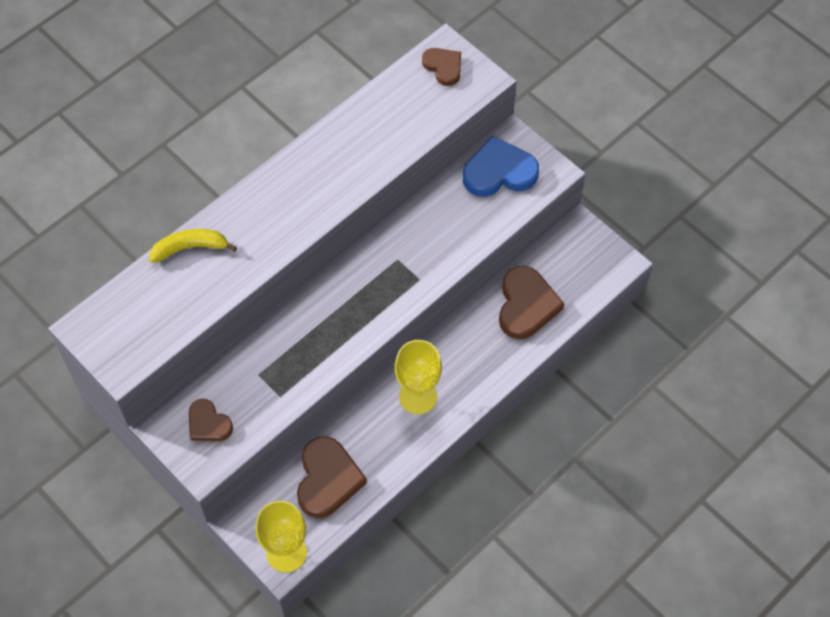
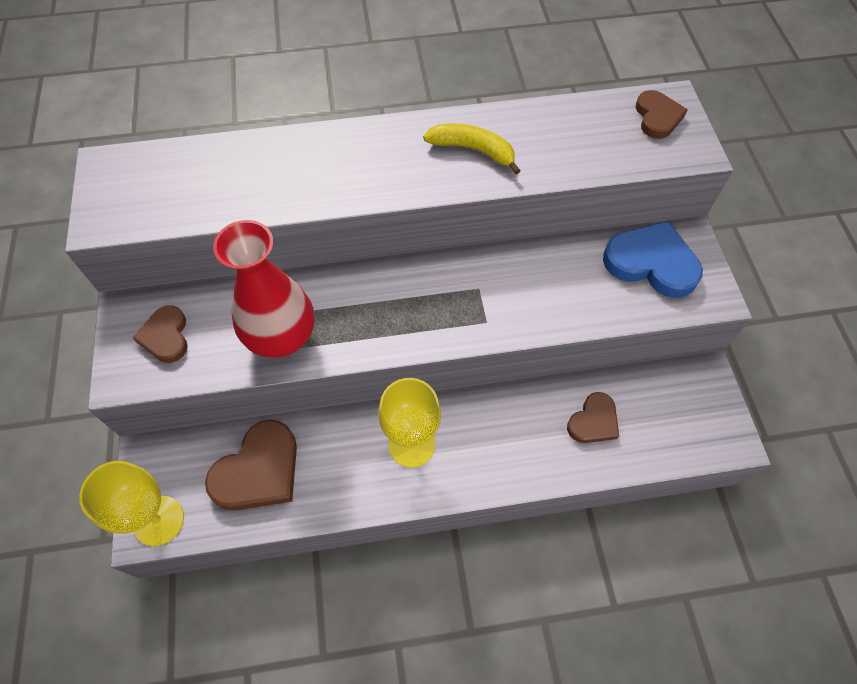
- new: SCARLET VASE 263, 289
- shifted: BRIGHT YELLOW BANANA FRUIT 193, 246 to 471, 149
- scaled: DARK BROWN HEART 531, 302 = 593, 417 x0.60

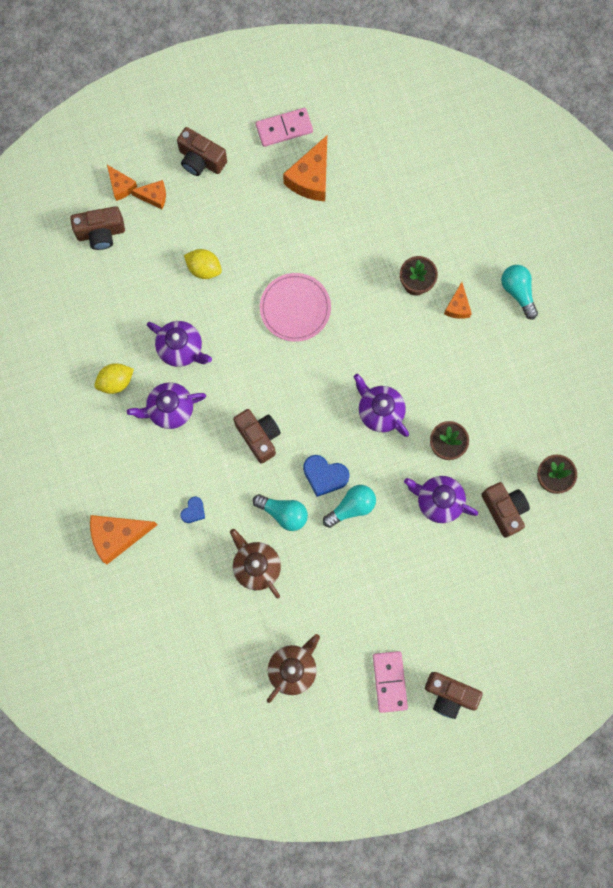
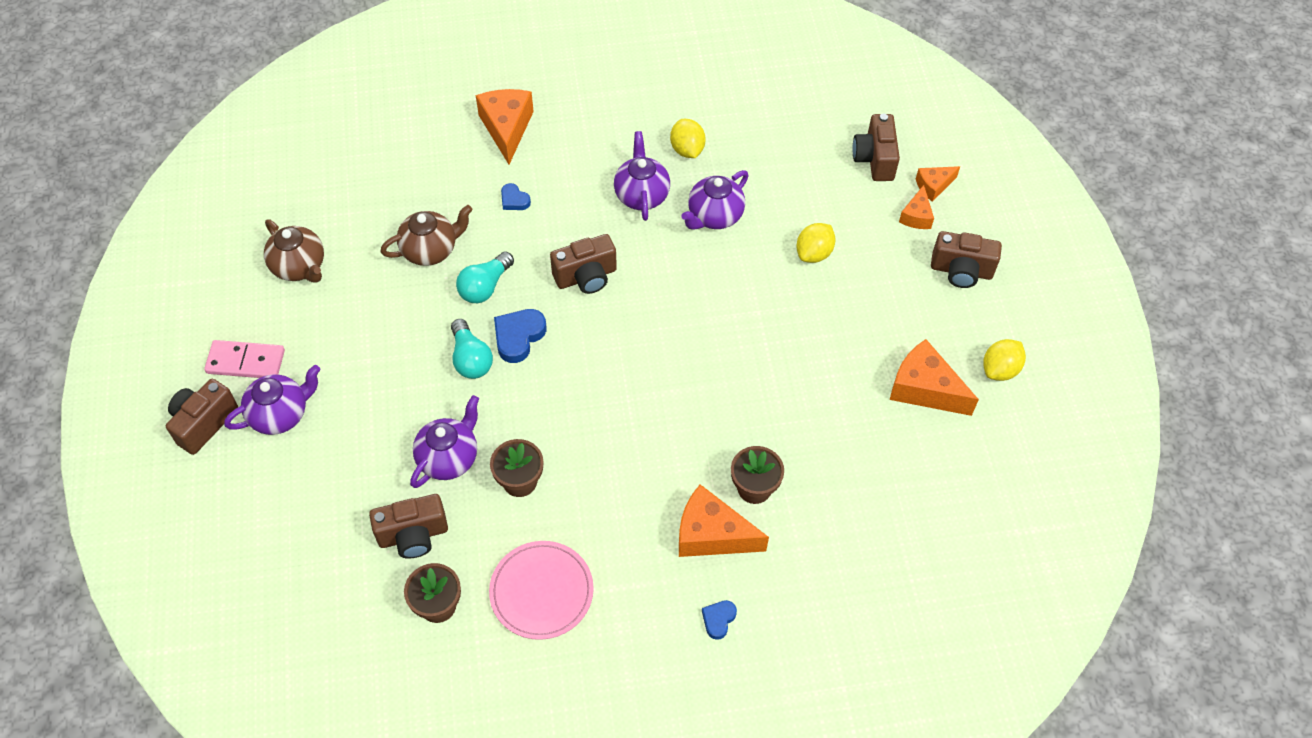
- shifted: ROSE-PINK PLATE 295, 307 to 541, 590
- shifted: VIOLET TEAPOT 381, 405 to 272, 400
- swapped: ROSE-PINK DOMINO 284, 127 to BRIGHT YELLOW CITRUS FRUIT 1004, 360
- swapped: AQUA LIGHT BULB 519, 292 to ROYAL BLUE HEART 719, 620
- rotated: DARK BROWN CAMERA 202, 151 = 966, 259 120 degrees counterclockwise
- scaled: ORANGE PIECE OF CHEESE 458, 300 = 724, 520 x1.77

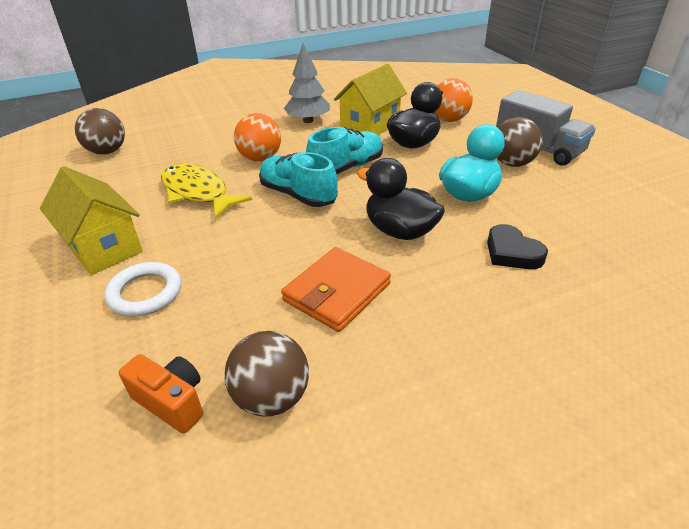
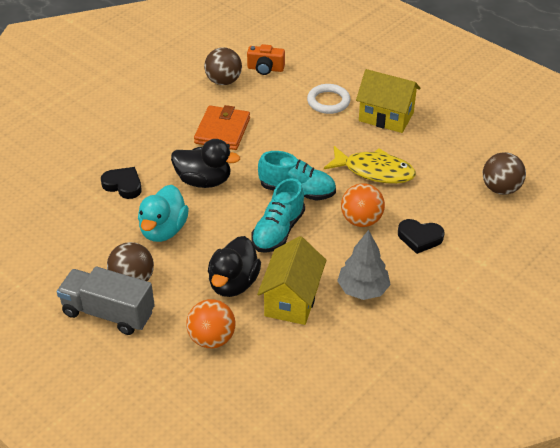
- new: JET-BLACK HEART 421, 236

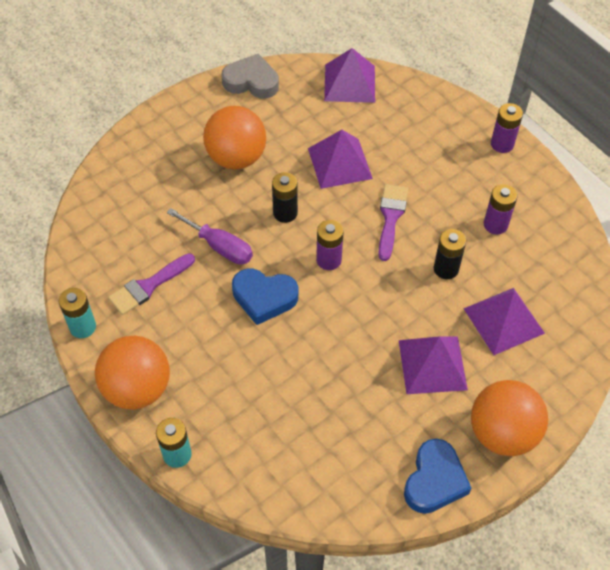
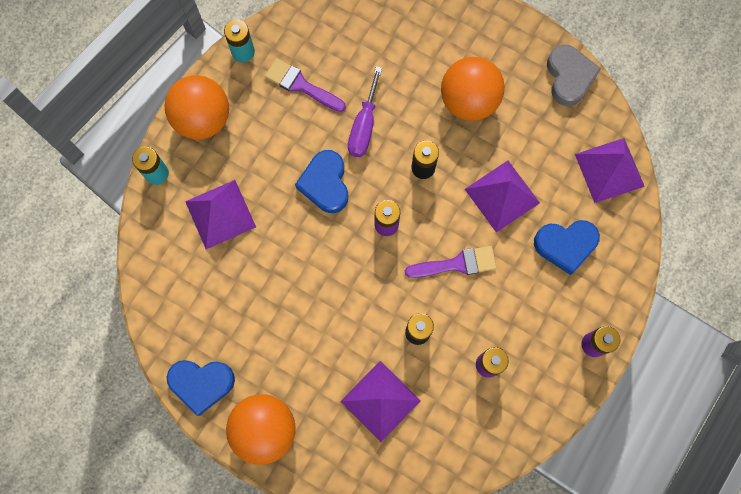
- new: ROYAL BLUE HEART 567, 247
- shifted: VIOLET PYRAMID 433, 365 to 220, 214

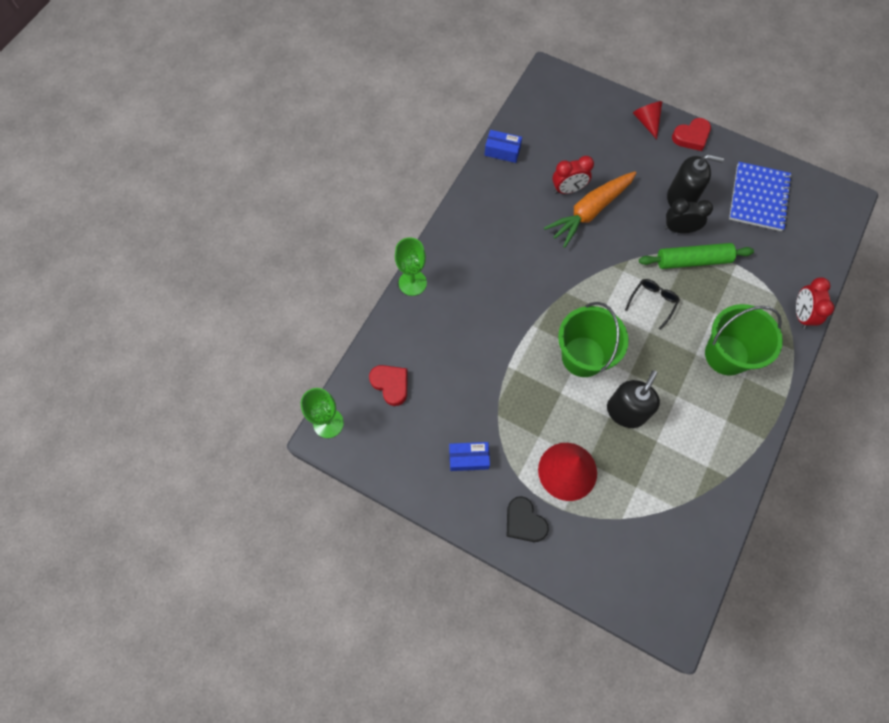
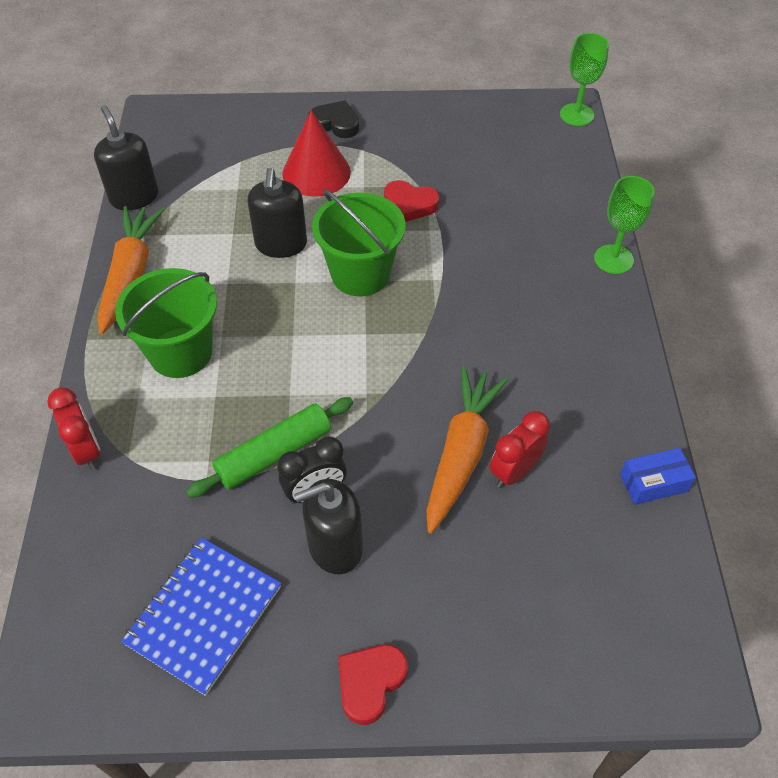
- gone: ROYAL BLUE PACKAGE 469, 456
- gone: JET-BLACK EYEGLASSES 652, 304
- gone: SCARLET CONE 647, 120
- new: JET-BLACK SOAP PUMP 126, 158
- new: ORANGE ROOT VEGETABLE 131, 270
- shifted: SCARLET HEART 388, 385 to 411, 201
- rotated: ROYAL BLUE EXERCISE BOOK 760, 196 = 201, 616 45 degrees clockwise

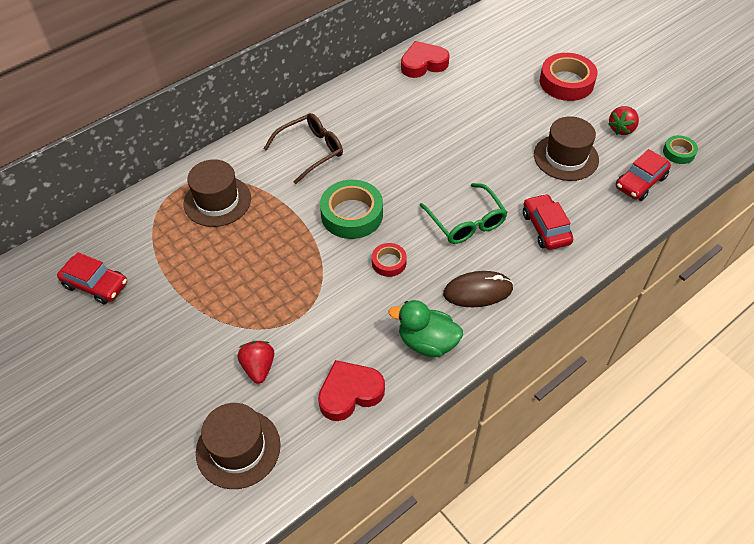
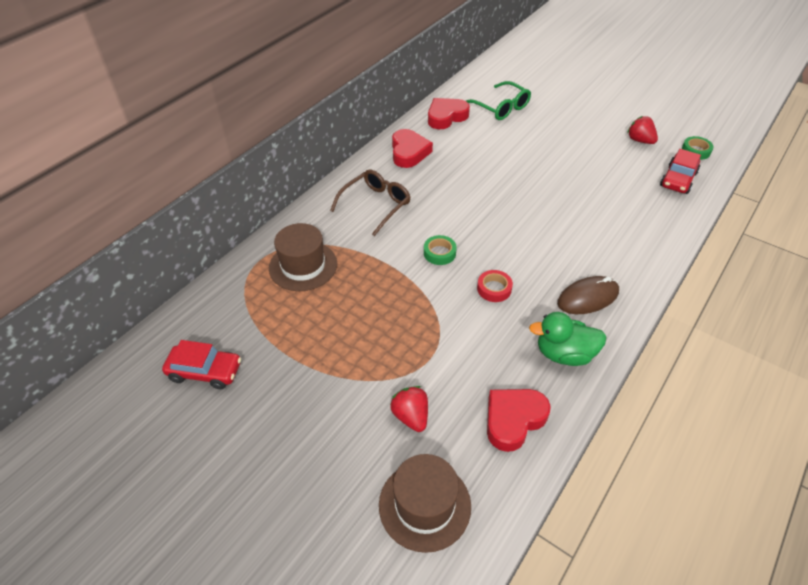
- gone: SCARLET AUTOMOBILE 548, 222
- gone: DARK BROWN TOP HAT 566, 148
- gone: SCARLET STICKY TAPE 568, 77
- new: SCARLET HEART 412, 148
- shifted: LEAF-GREEN EYEGLASSES 463, 213 to 498, 100
- rotated: SCARLET TOY STRAWBERRY 623, 120 = 642, 130 120 degrees clockwise
- scaled: LEAF-GREEN STICKY TAPE 351, 209 = 440, 250 x0.53

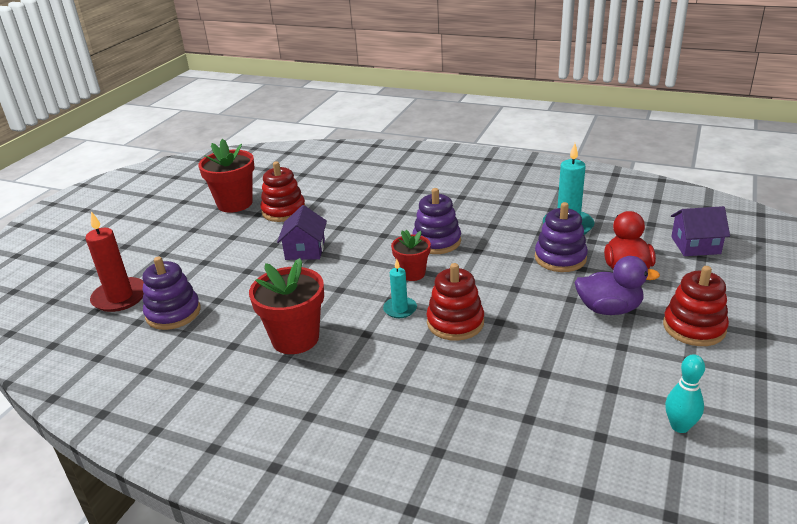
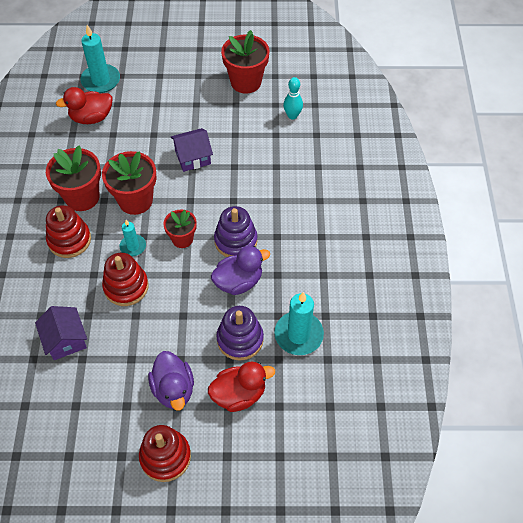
- new: SCARLET FLOWER POT 129, 183
- new: VIOLET DUCK 240, 270
- shifted: SCARLET STACKING RINGS 283, 191 to 68, 231
- shifted: AQUA SKITTLE 685, 393 to 293, 98
- shifted: VIOLET TOY HOUSE 700, 231 to 61, 333
- swapped: VIOLET STACKING RINGS 171, 293 to SCARLET DUCK 84, 105
- repainted: SCARLET CANDLE 114, 261 to AQUA CANDLE 100, 59

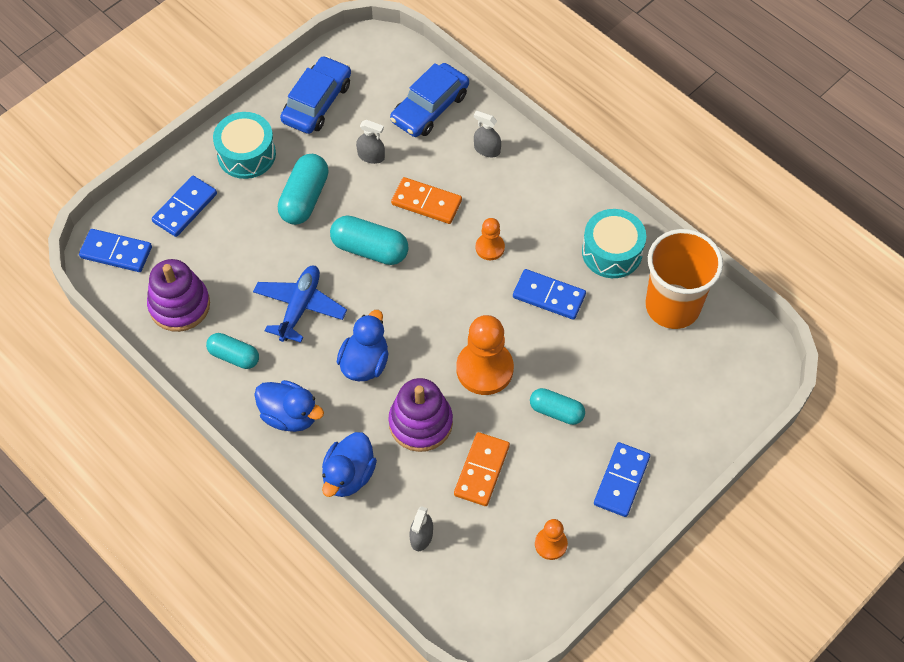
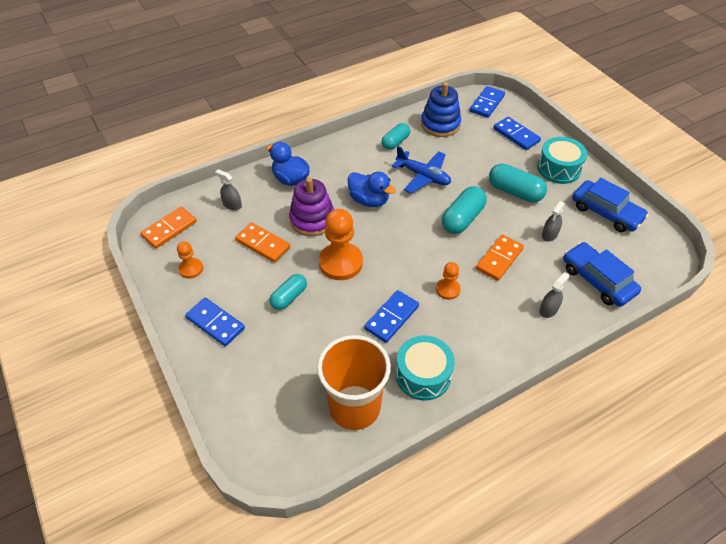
- gone: ROYAL BLUE DUCK 289, 406
- new: ORANGE DOMINO 168, 227
- repainted: VIOLET STACKING RINGS 178, 295 to ROYAL BLUE STACKING RINGS 441, 109

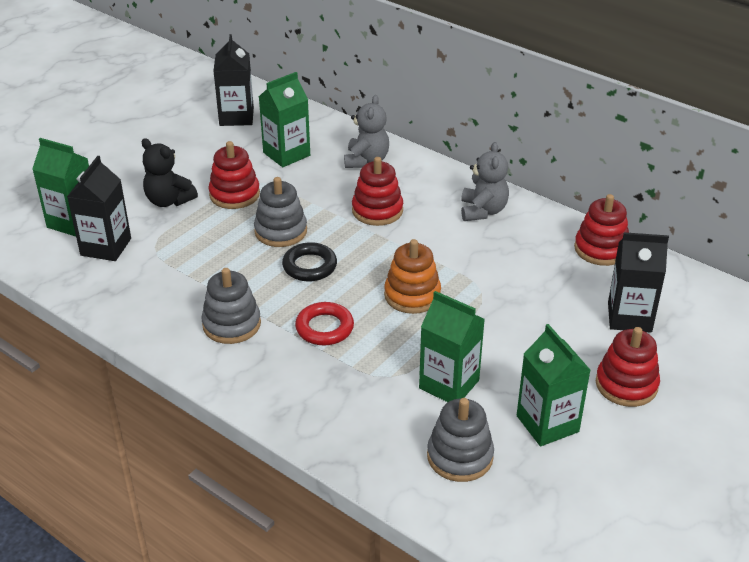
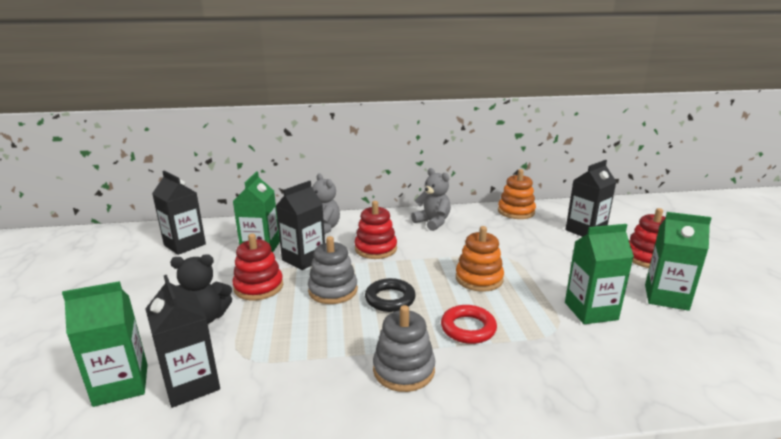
- gone: ASH-GREY STACKING RINGS 460, 440
- new: JET-BLACK CARTON 300, 225
- repainted: SCARLET STACKING RINGS 601, 230 to ORANGE STACKING RINGS 517, 194

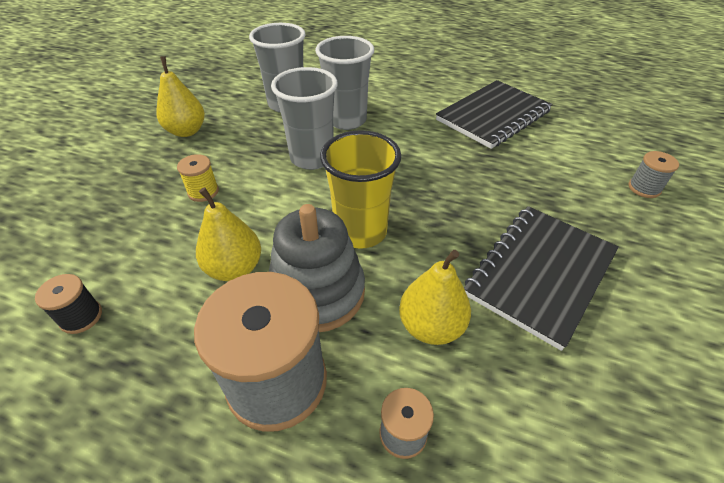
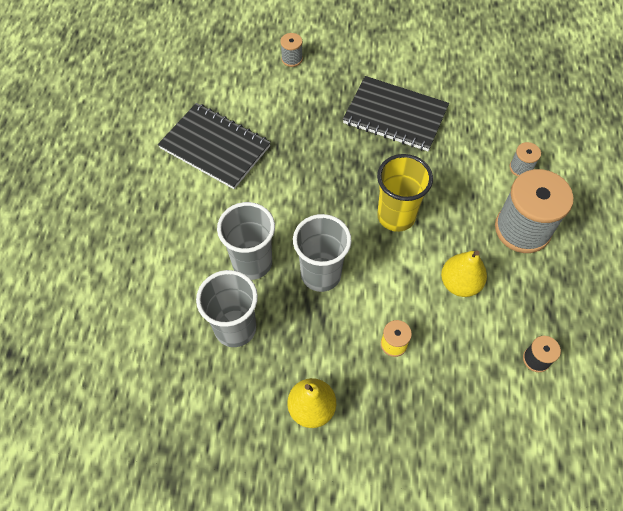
- gone: ASH-GREY STACKING RINGS 317, 268
- gone: BRIGHT YELLOW PEAR FRUIT 435, 297

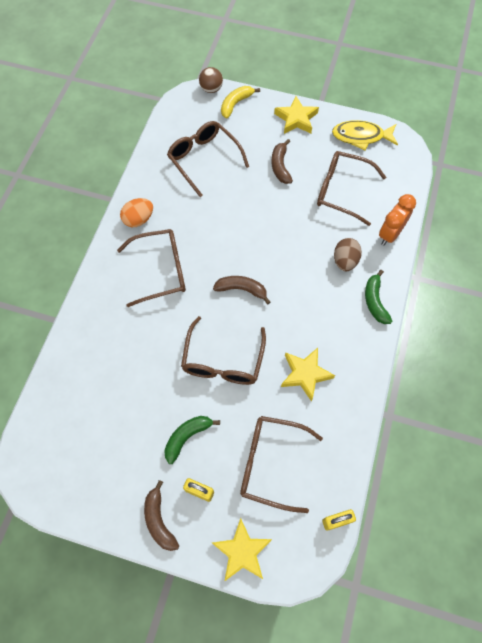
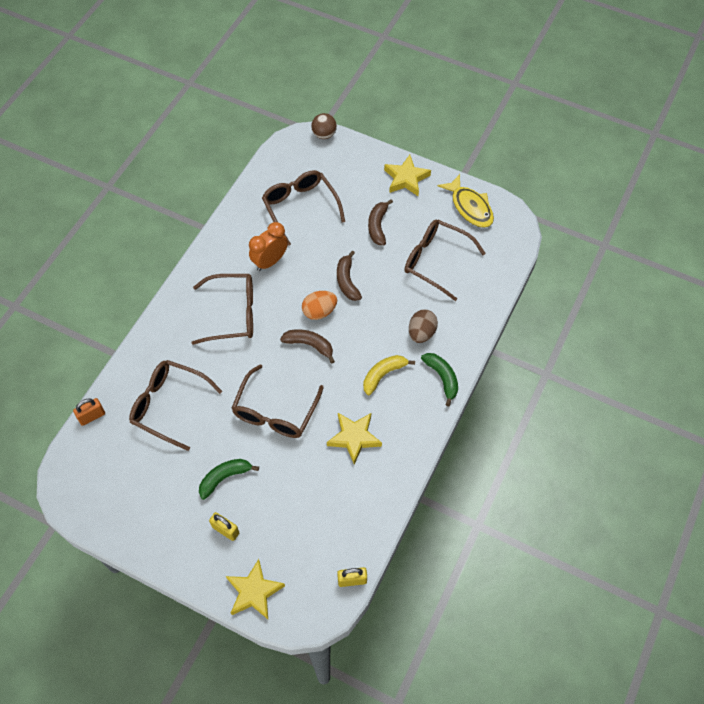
- new: ORANGE SMALL LOCK 89, 412
- shifted: ORANGE TOY EGG 136, 212 to 319, 305
- shifted: DARK BROWN BANANA FRUIT 161, 515 to 349, 276
- shifted: BRIGHT YELLOW BANANA FRUIT 240, 102 to 389, 375
- shifted: DARK BROWN EYEGLASSES 281, 464 to 175, 405
- shifted: ORANGE CLOCK 397, 220 to 268, 246
- rotated: BRIGHT YELLOW FISH FIGURE 365, 135 = 466, 201 135 degrees counterclockwise
- rotated: LEAF-GREEN BANANA FRUIT 378, 297 = 439, 379 150 degrees clockwise

